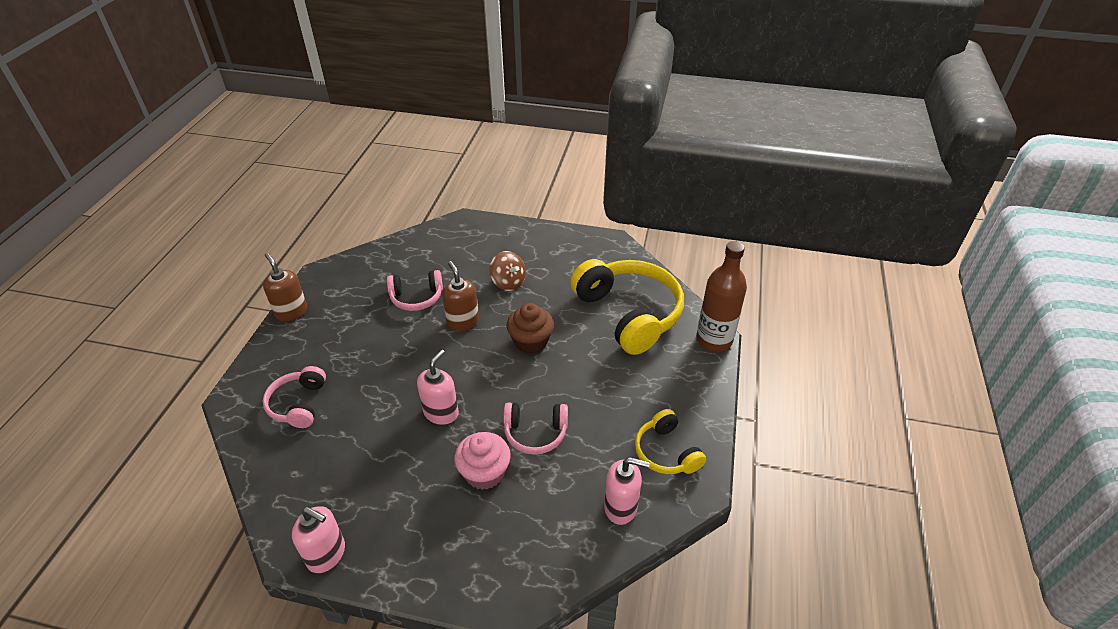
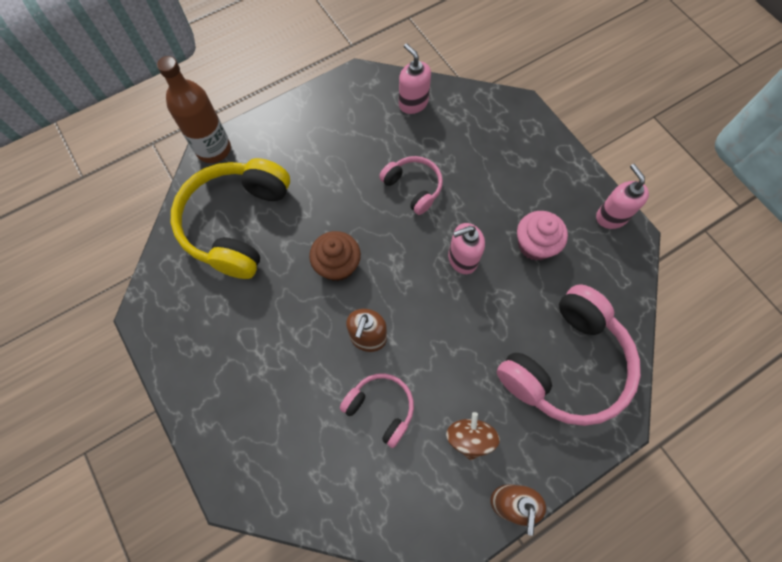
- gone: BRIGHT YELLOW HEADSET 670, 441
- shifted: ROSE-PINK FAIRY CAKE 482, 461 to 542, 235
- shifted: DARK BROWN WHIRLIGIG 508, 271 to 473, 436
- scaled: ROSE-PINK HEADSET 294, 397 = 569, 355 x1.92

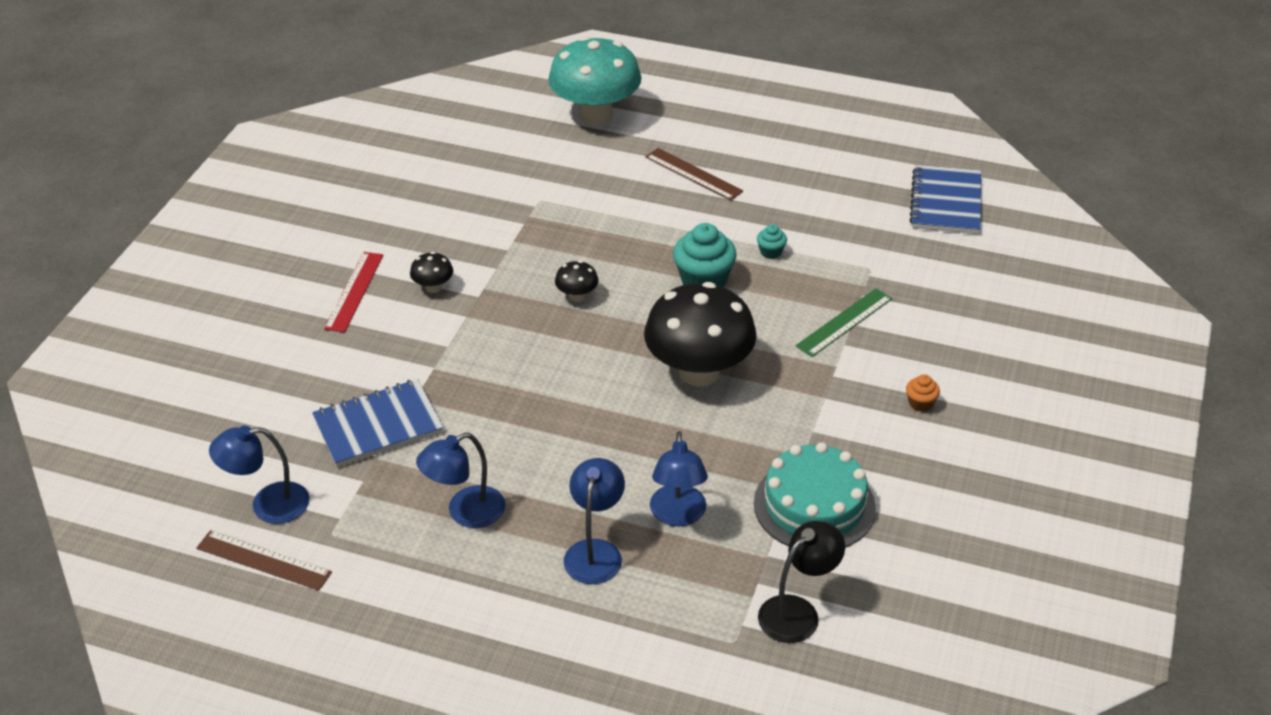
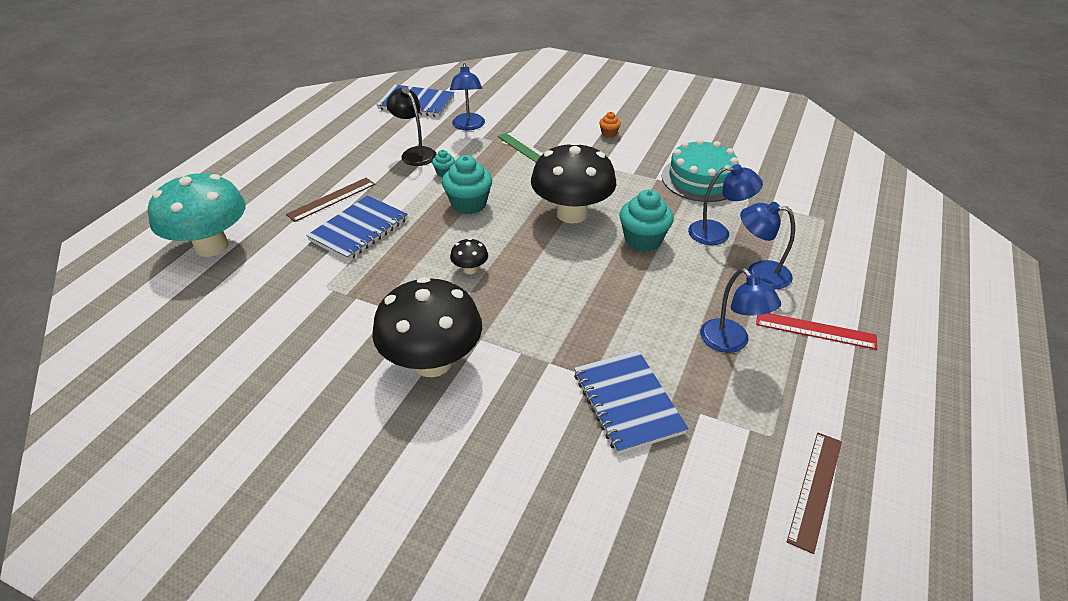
- new: ROYAL BLUE EXERCISE BOOK 357, 228
- new: AQUA FAIRY CAKE 646, 220
- shifted: ROYAL BLUE LAMP 259, 474 to 467, 96
- shifted: SCARLET RULER 354, 292 to 816, 331
- shifted: JET-BLACK LAMP 801, 582 to 411, 126
- scaled: JET-BLACK TOADSTOOL 431, 272 = 427, 327 x2.41

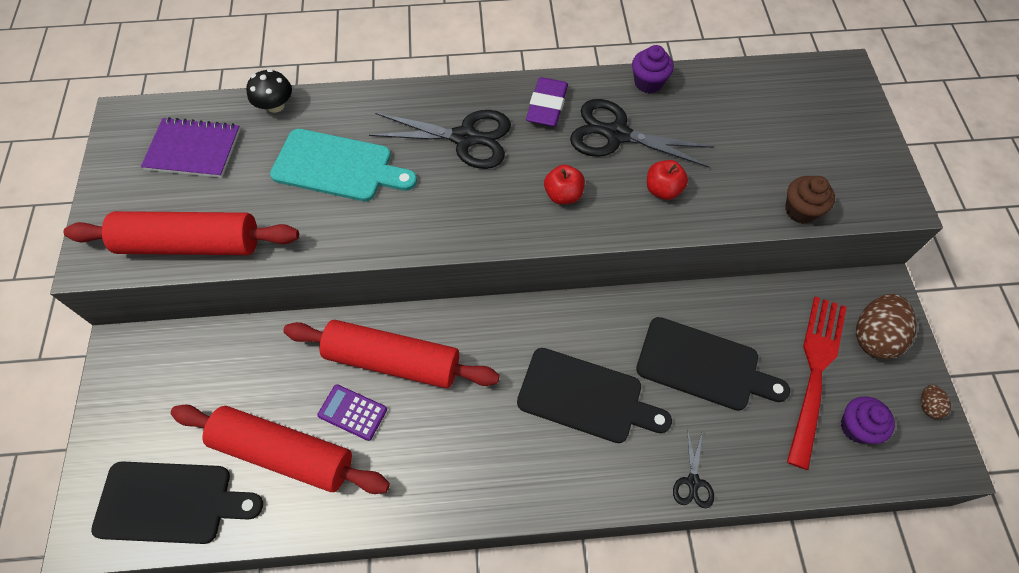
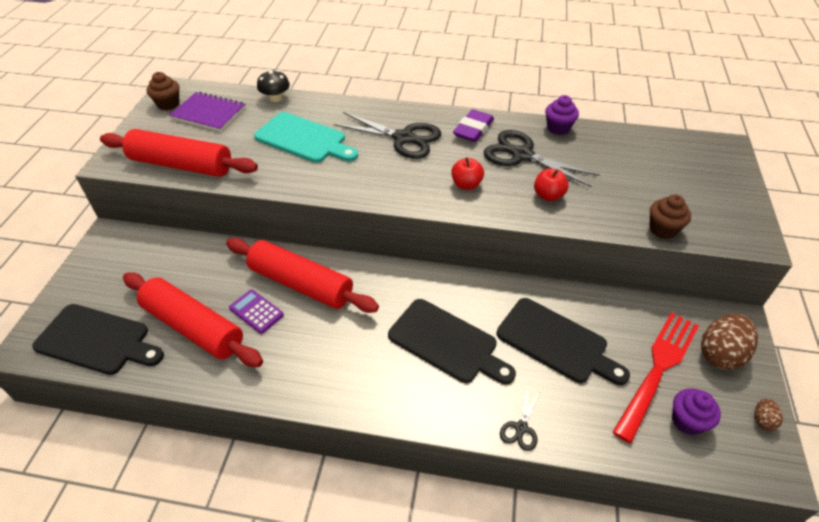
- new: DARK BROWN FAIRY CAKE 163, 91

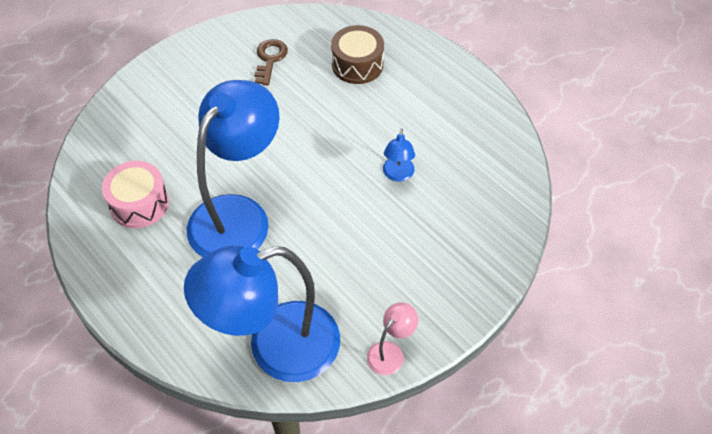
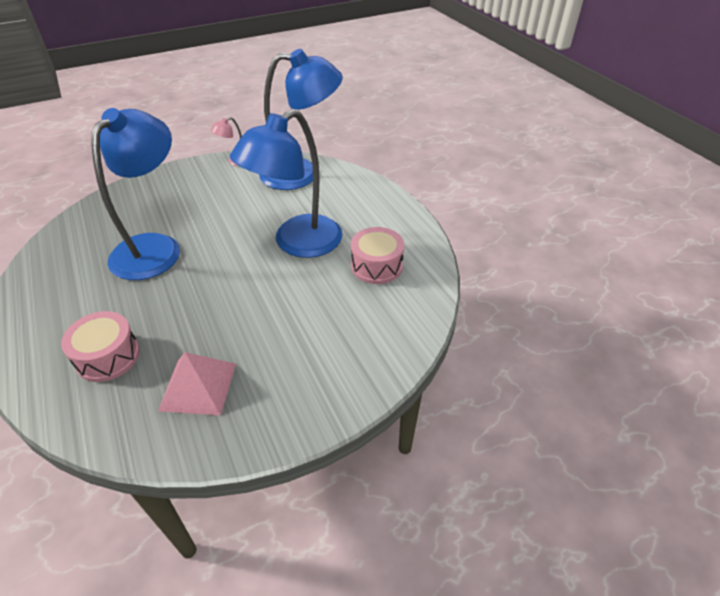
- swapped: DARK BROWN DOOR KEY 271, 62 to ROSE-PINK PYRAMID 197, 383
- repainted: DARK BROWN DRUM 357, 54 to ROSE-PINK DRUM 100, 346
- scaled: ROYAL BLUE LAMP 399, 155 = 136, 194 x2.45

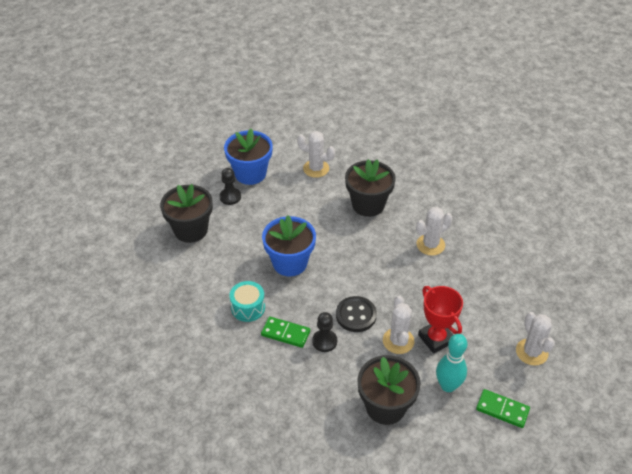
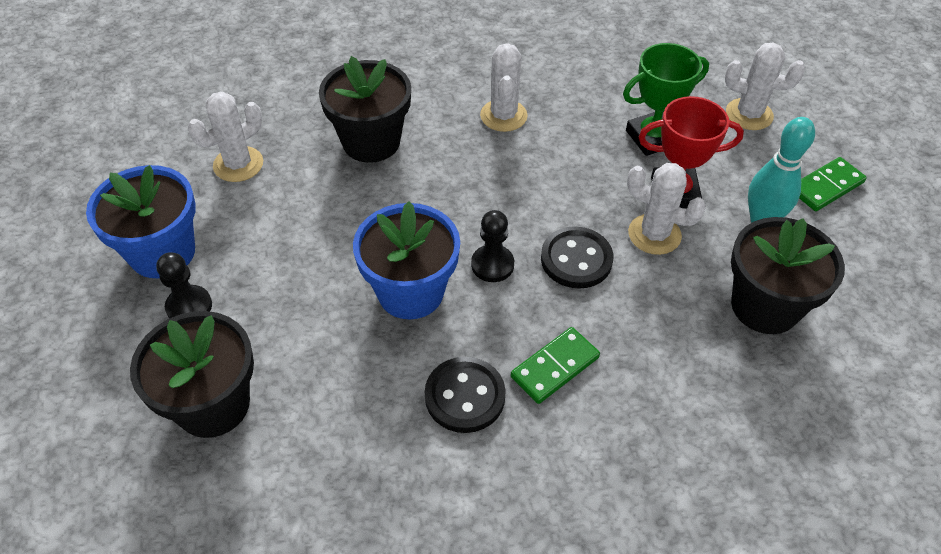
- new: LEAF-GREEN AWARD CUP 666, 99
- shifted: JET-BLACK GAME PAWN 324, 332 to 492, 246
- swapped: AQUA DRUM 247, 301 to JET-BLACK BUTTON 465, 395

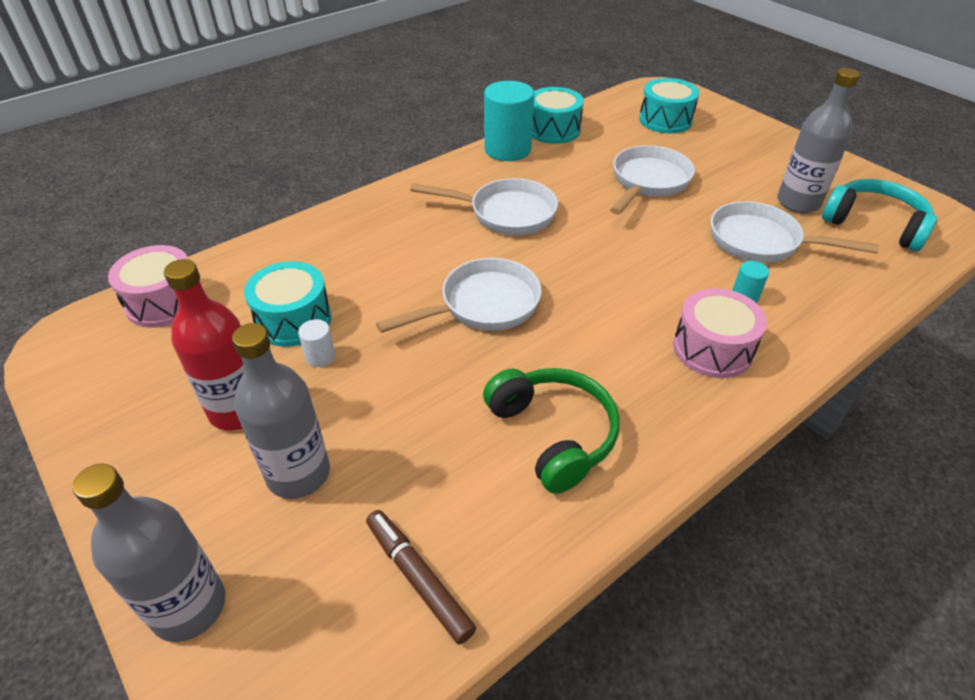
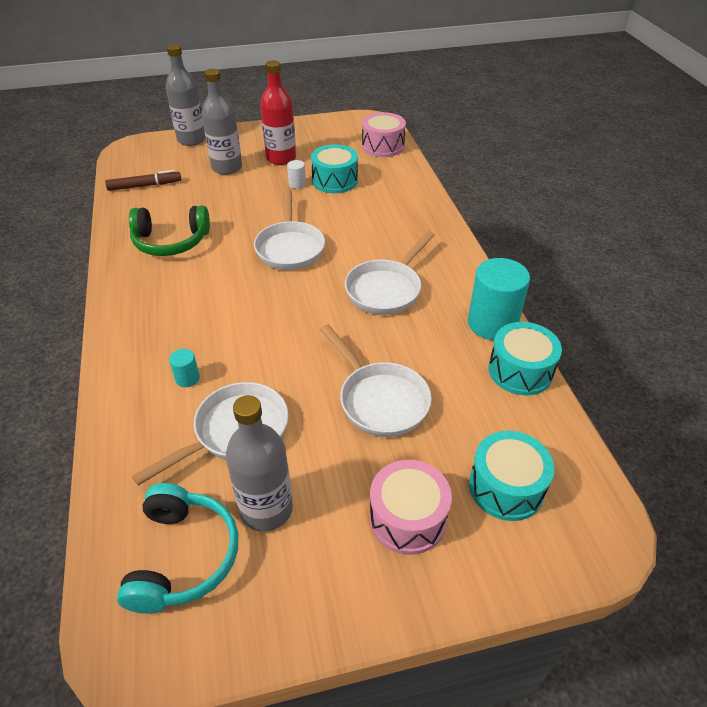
- shifted: ROSE-PINK DRUM 720, 333 to 410, 507
- rotated: AQUA HEADSET 879, 215 = 177, 548 60 degrees counterclockwise

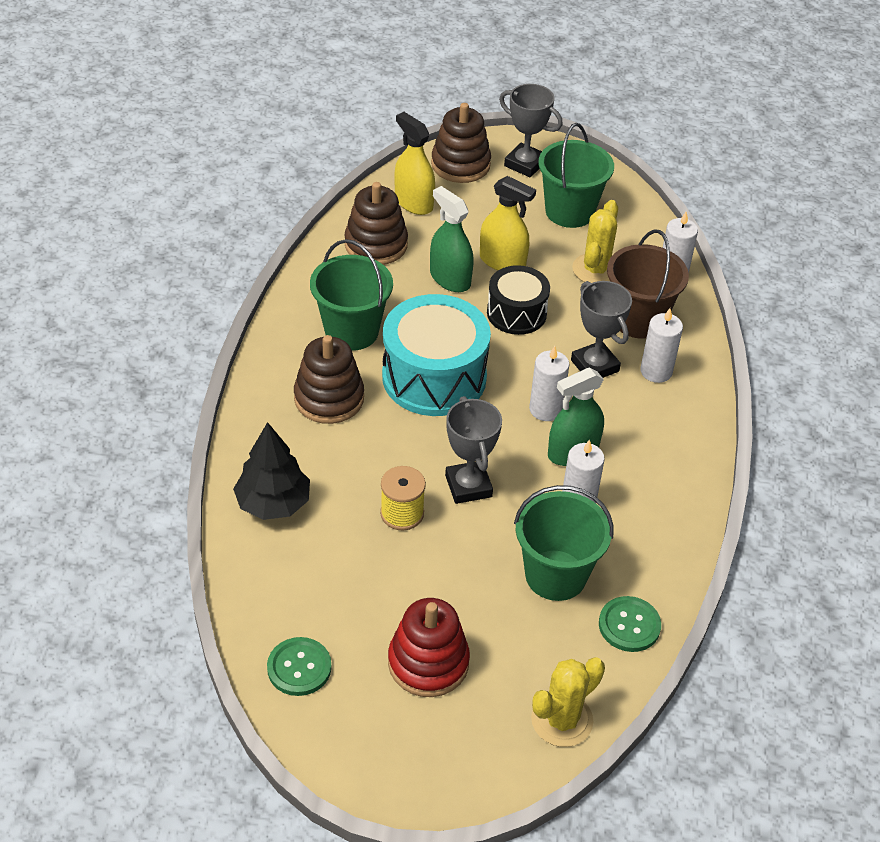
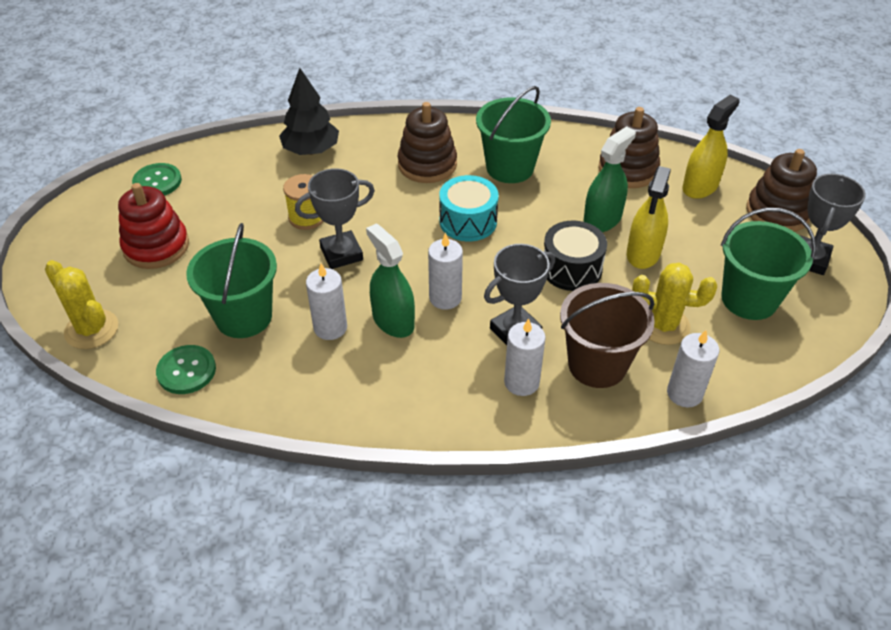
- scaled: AQUA DRUM 436, 355 = 469, 208 x0.60

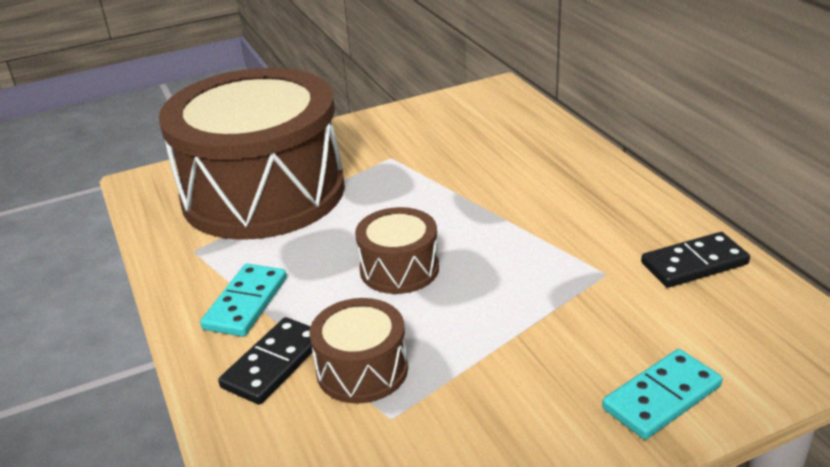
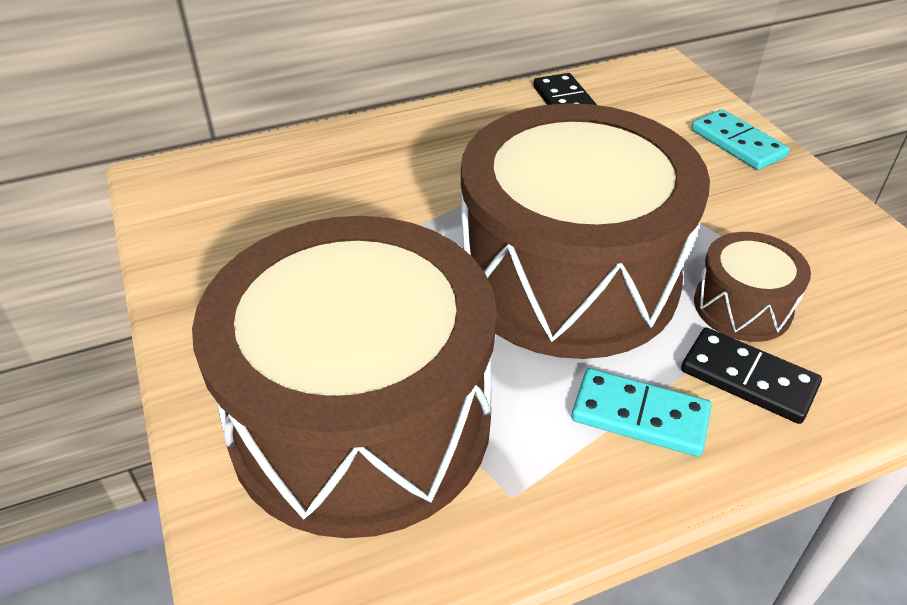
- scaled: DARK BROWN DRUM 397, 250 = 585, 231 x2.37

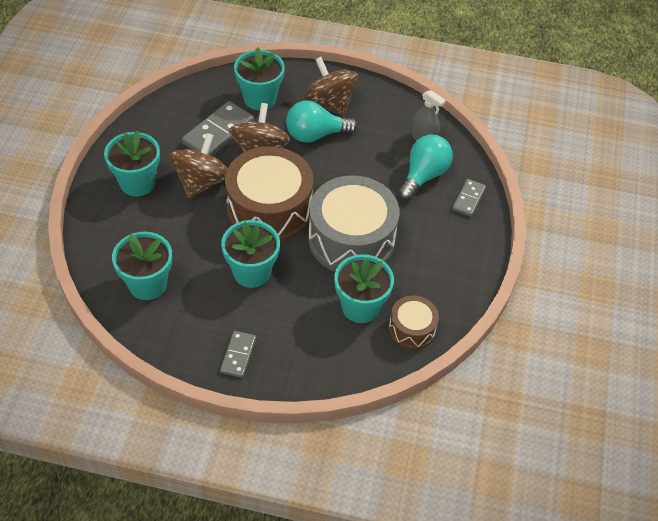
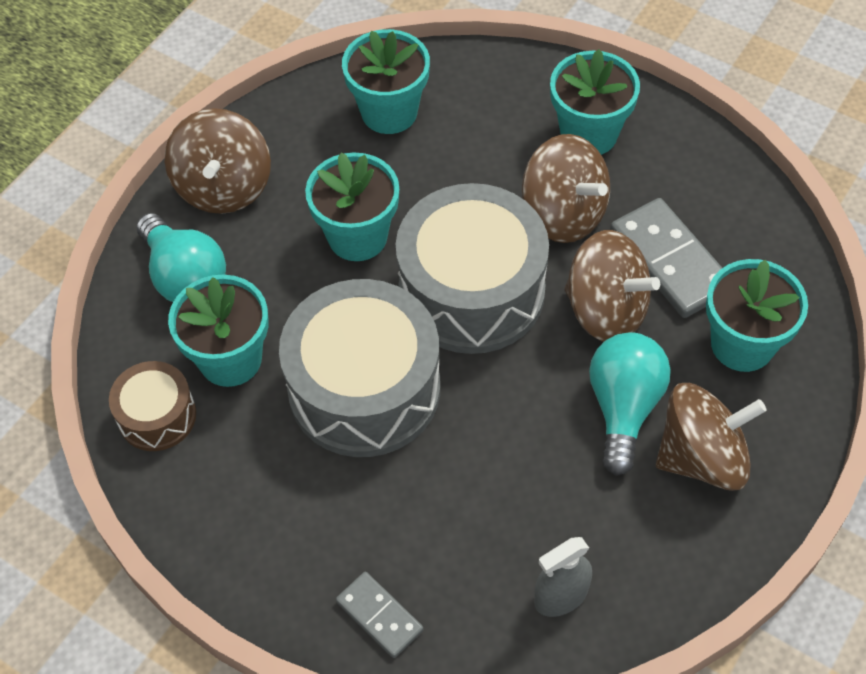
- shifted: AQUA LIGHT BULB 425, 167 to 181, 257
- swapped: ASH-GREY DOMINO 238, 354 to DARK BROWN WHIRLIGIG 218, 161
- repainted: DARK BROWN DRUM 269, 194 to ASH-GREY DRUM 472, 268

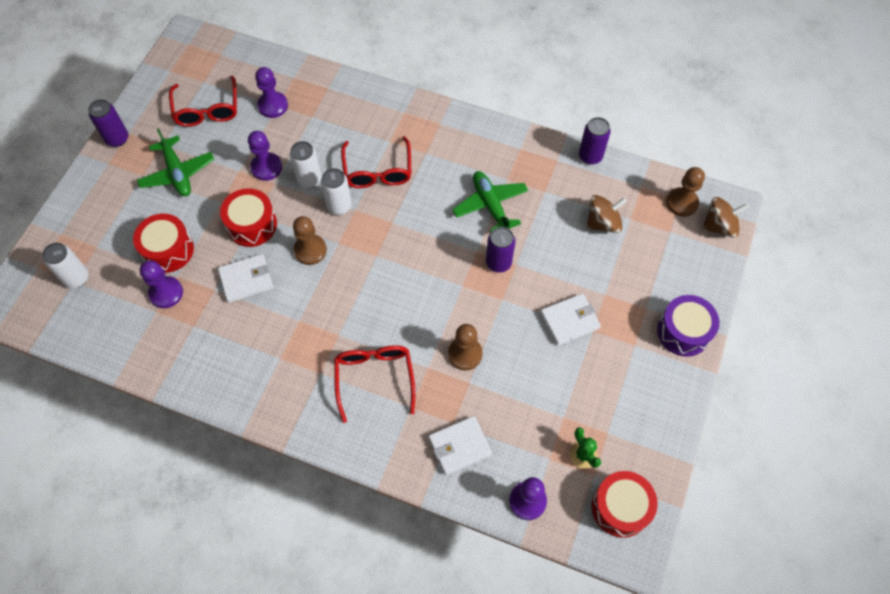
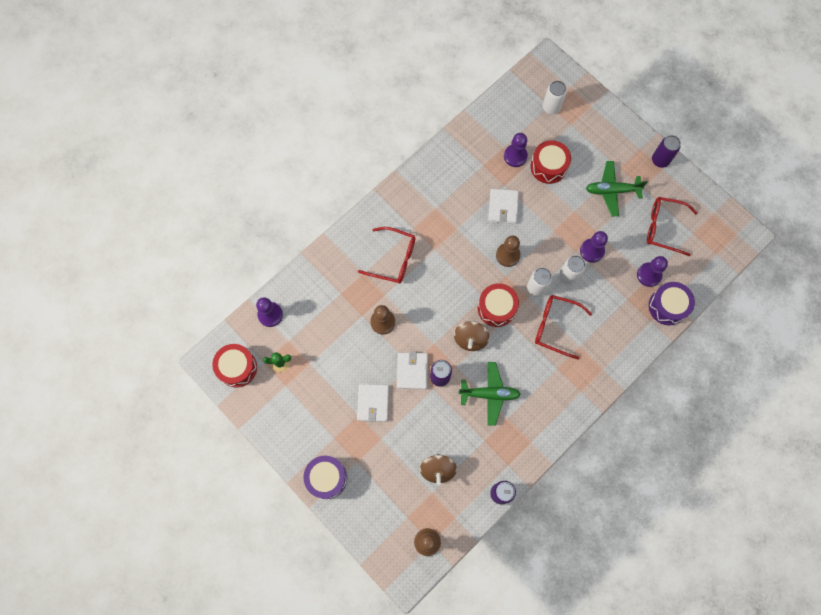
- new: VIOLET DRUM 672, 303
- shifted: SCARLET DRUM 248, 217 to 498, 305
- shifted: SNOW-WHITE WALLET 460, 445 to 412, 370
- shifted: DARK BROWN WHIRLIGIG 725, 217 to 472, 336

